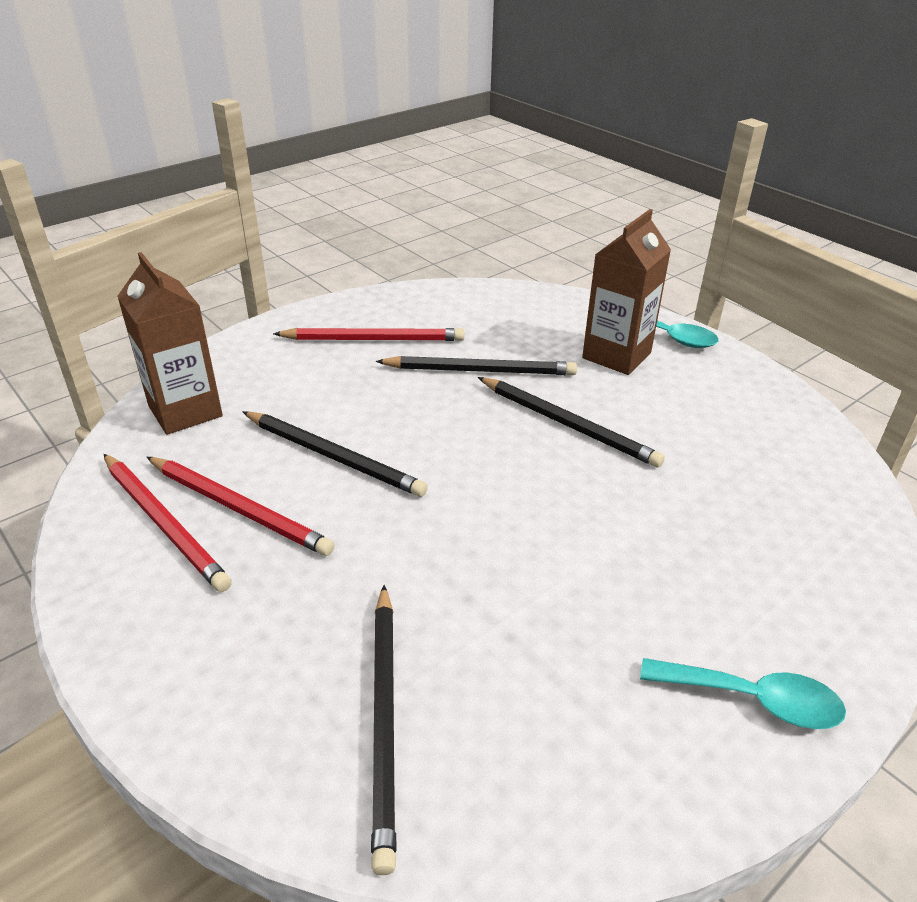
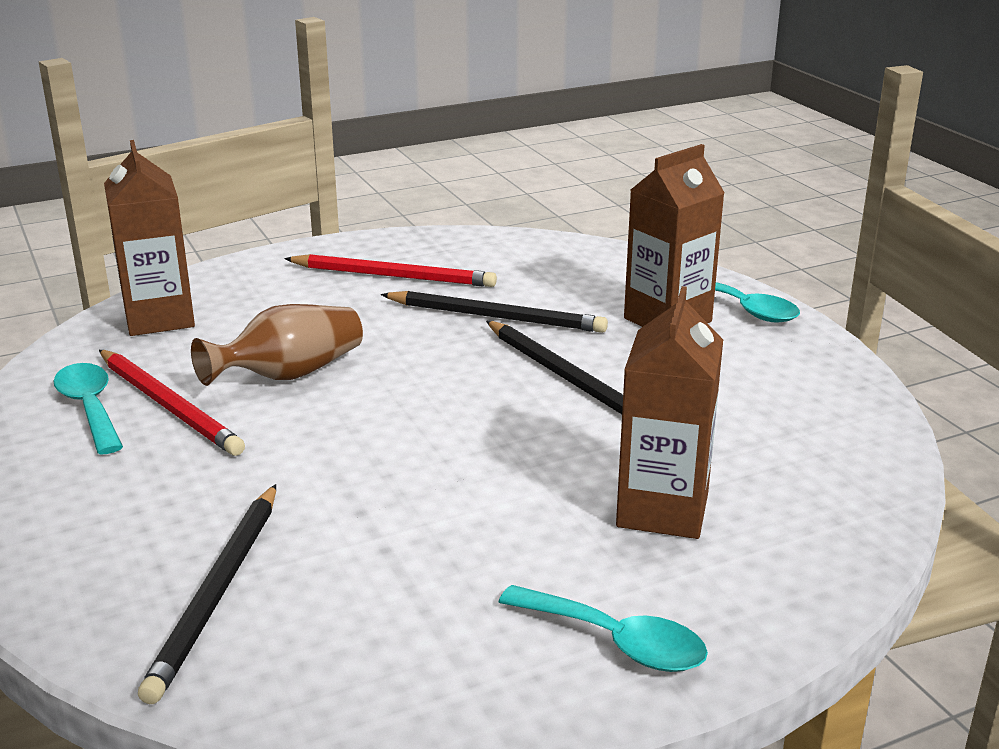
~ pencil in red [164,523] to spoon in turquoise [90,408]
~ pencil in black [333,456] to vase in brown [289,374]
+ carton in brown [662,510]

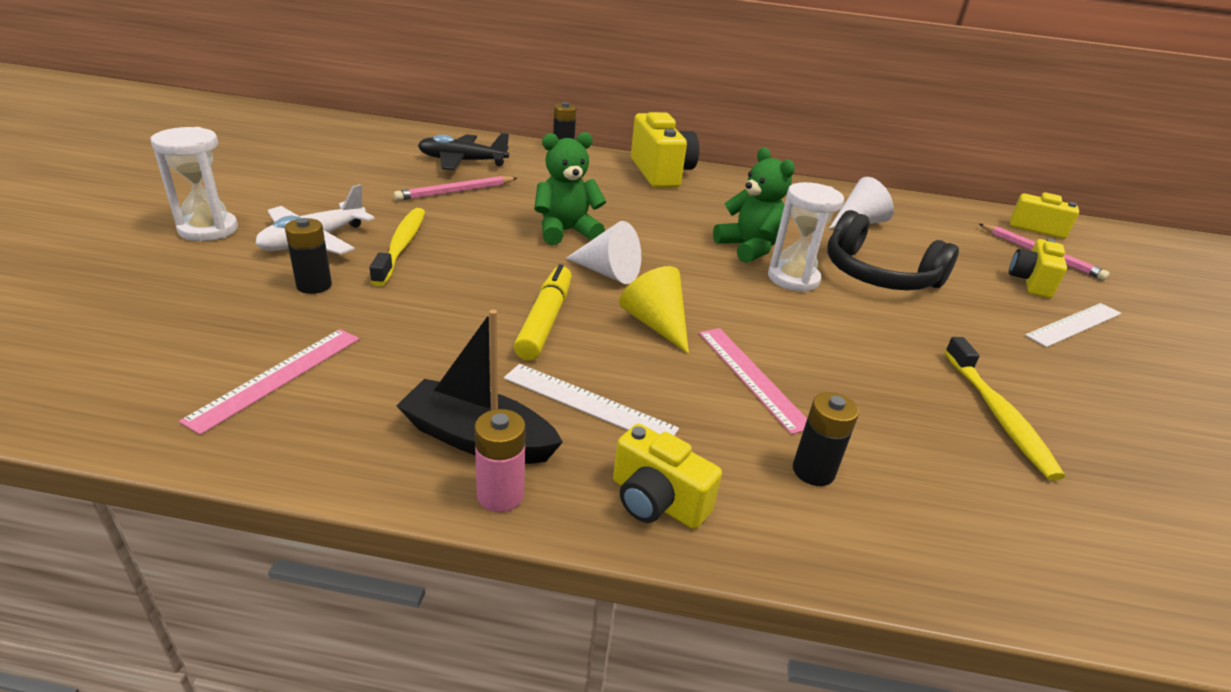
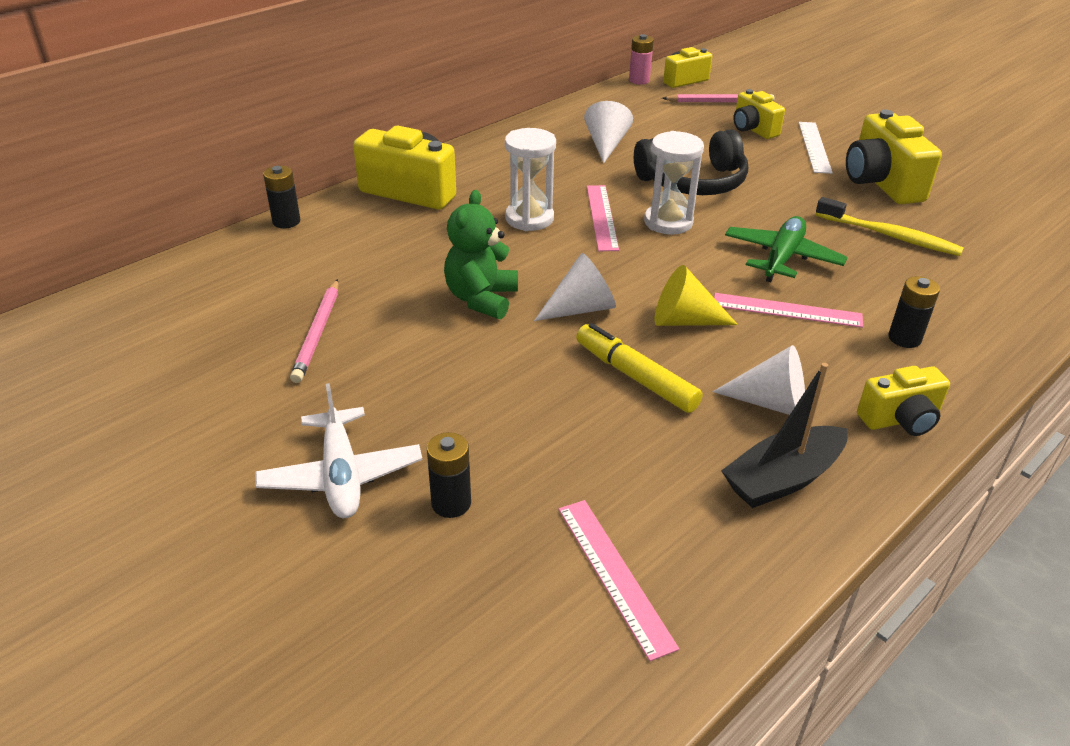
~ hourglass in white [208,229] to [529,218]
- toothbrush in yellow [401,246]
- plane in black [462,161]
~ battery in pink [500,495] to [639,80]
~ ruler in white [588,403] to cone in white [771,403]
~ teddy bear in green [749,248] to ruler in pink [602,217]
+ plane in green [782,258]
+ camera in yellow [881,183]

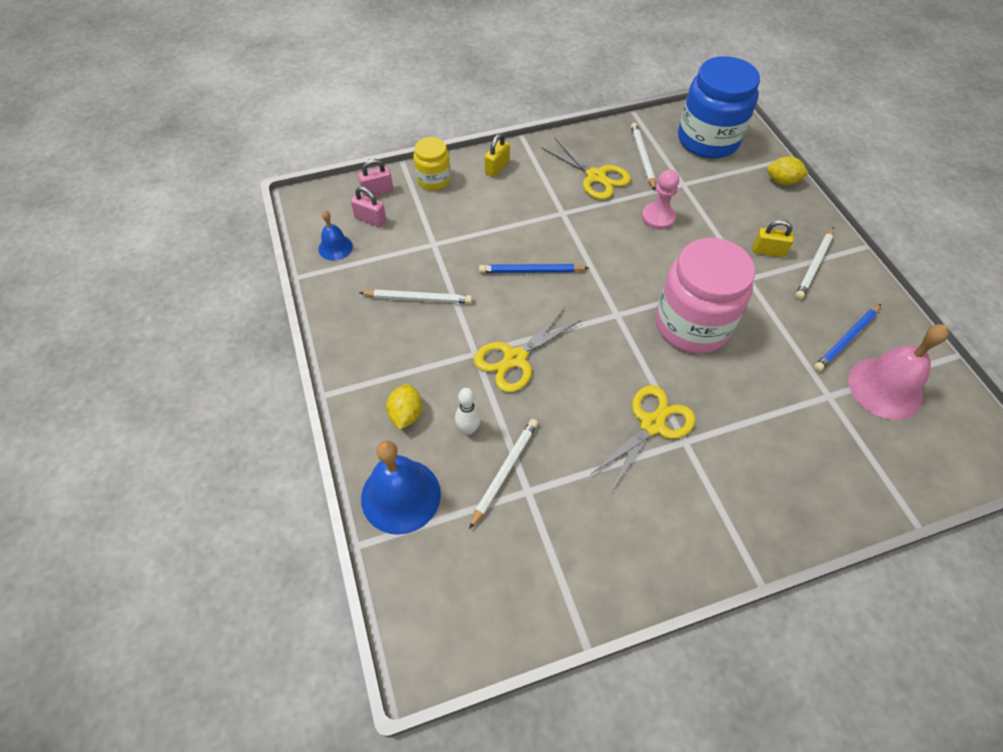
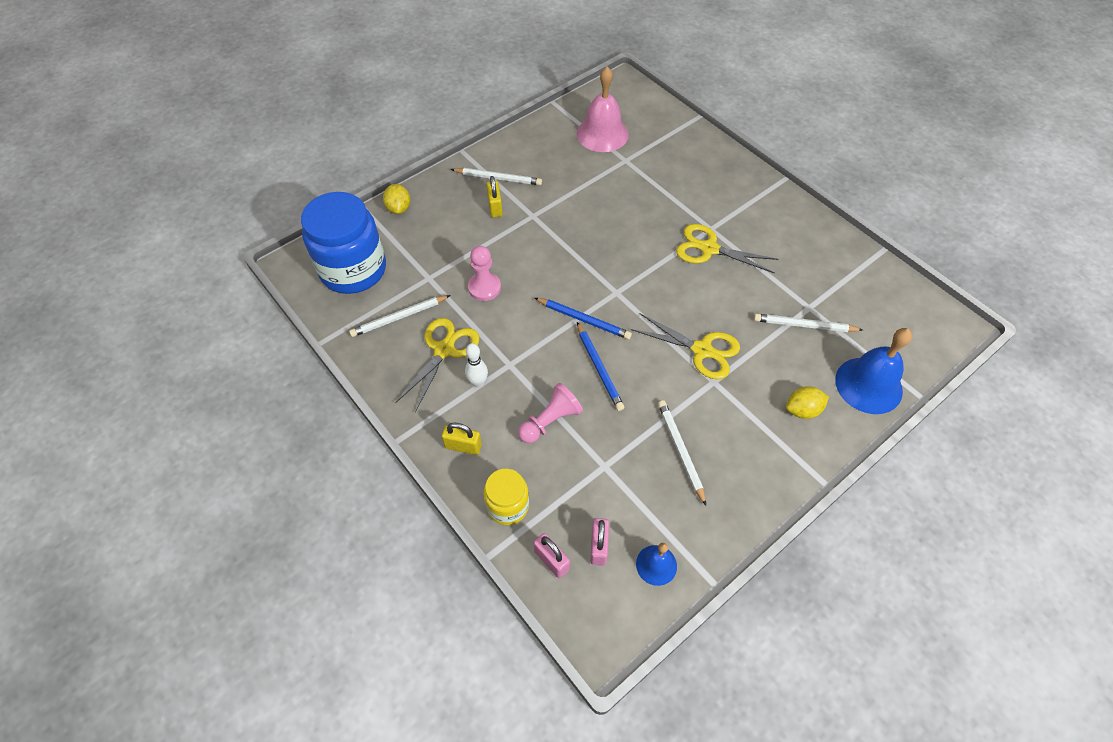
~ bowling pin in white [468,429] to [478,382]
- jar in pink [692,324]
~ pencil in blue [846,339] to [583,319]
+ pawn in pink [550,421]

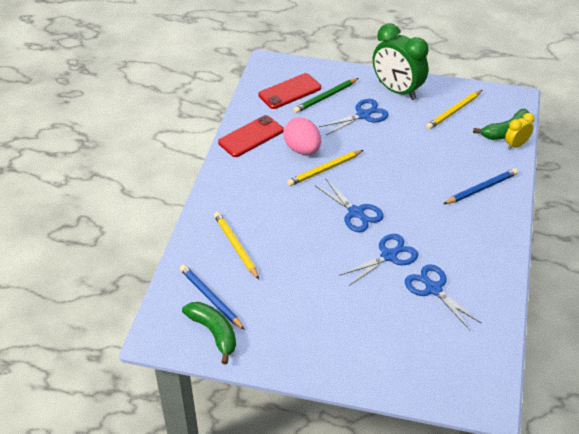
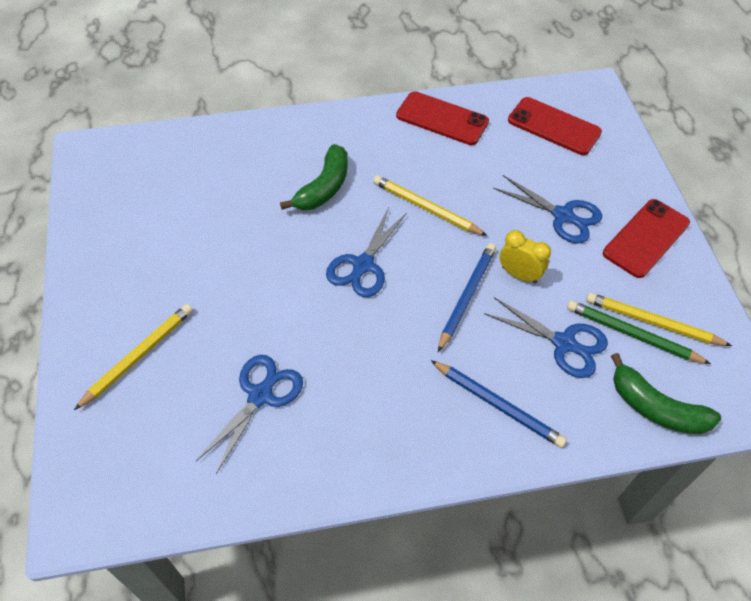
~ pencil in blue [210,298] to [466,296]
~ banana in green [214,332] to [324,187]
~ pencil in yellow [236,246] to [138,356]
- egg in pink [302,149]
~ pencil in green [325,97] to [632,334]
~ scissors in blue [389,256] to [564,343]
~ clock in green [397,90] to phone in red [646,238]
~ clock in yellow [516,145] to [519,275]

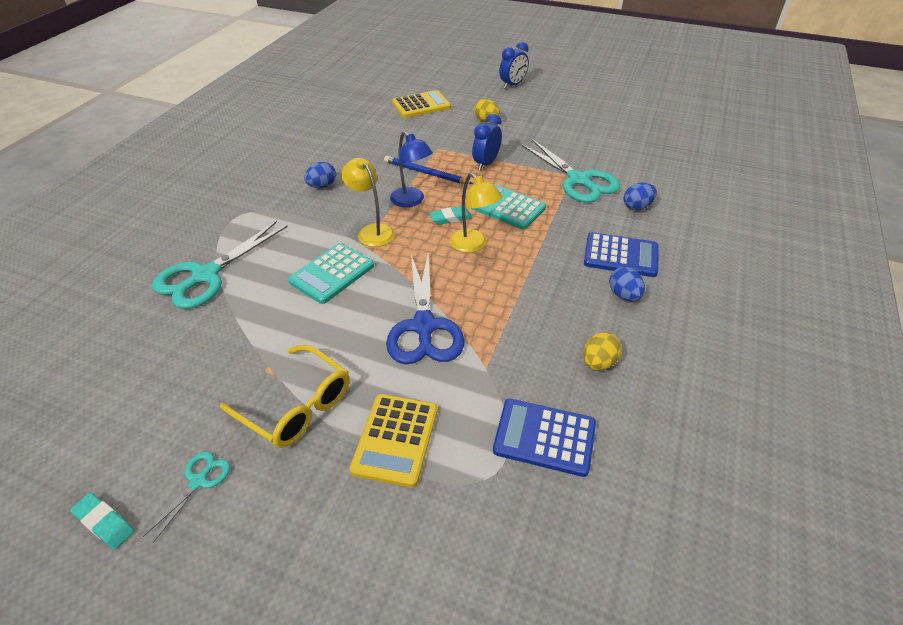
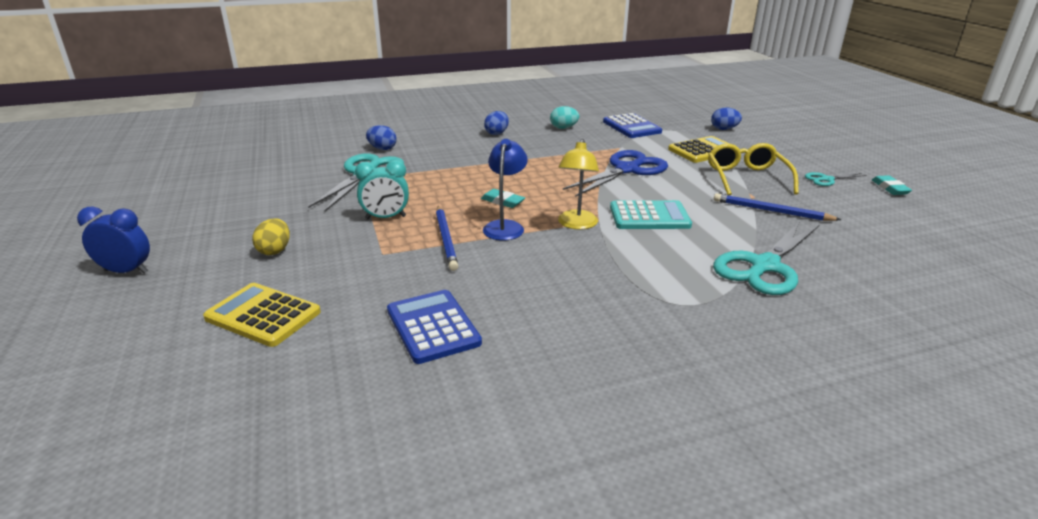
~ scissors in turquoise [205,276] = [764,266] 135 degrees clockwise
~ egg in blue [322,186] to [724,129]
- lamp in yellow [473,245]
~ clock in blue [486,164] to clock in turquoise [385,217]
- calculator in turquoise [507,207]
~ egg in yellow [598,362] to egg in turquoise [563,128]
~ calculator in blue [620,255] to [433,327]
+ pencil in blue [771,211]

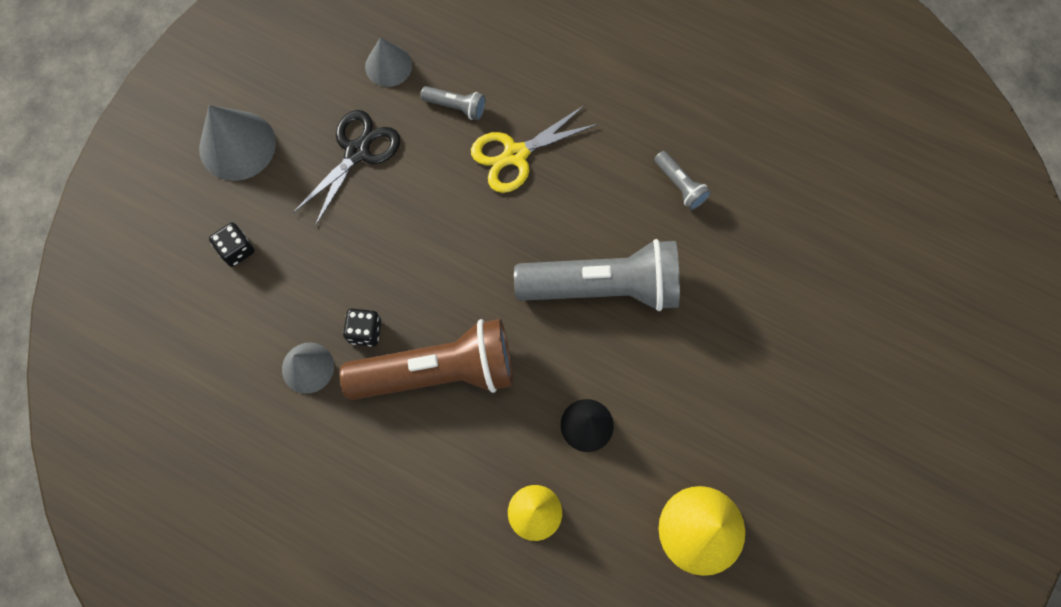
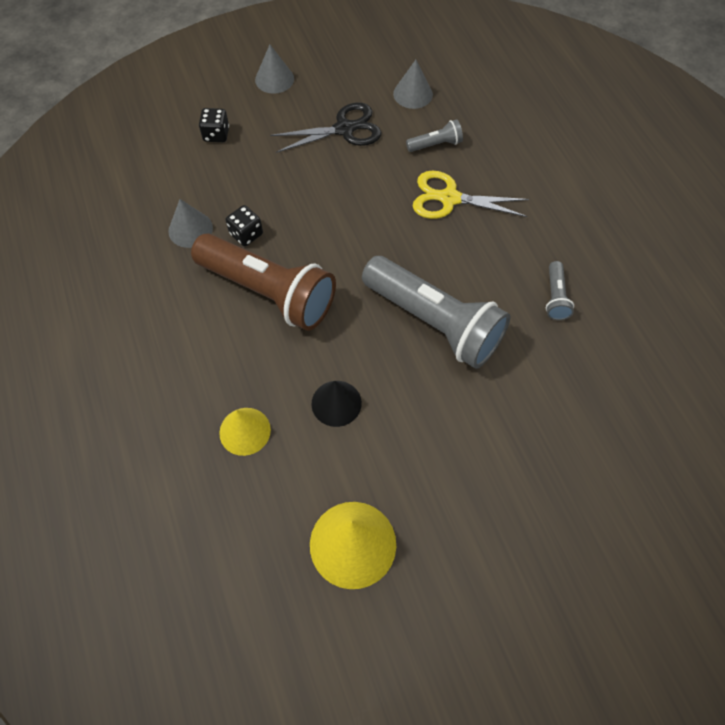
~ cone in grey [237,145] = [274,79] x0.63
~ flashlight in grey [456,106] = [435,144] 75 degrees counterclockwise

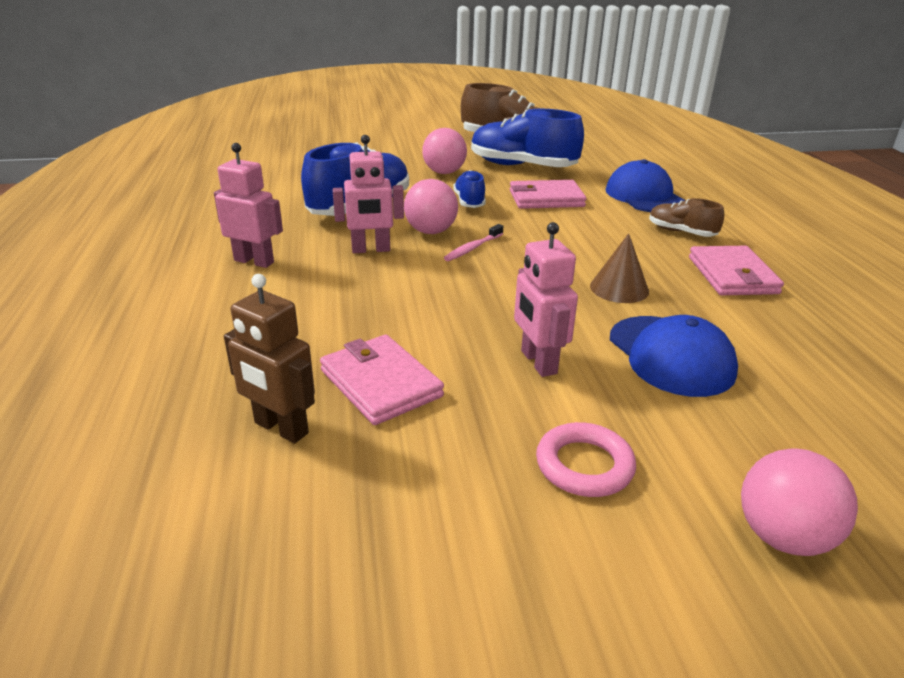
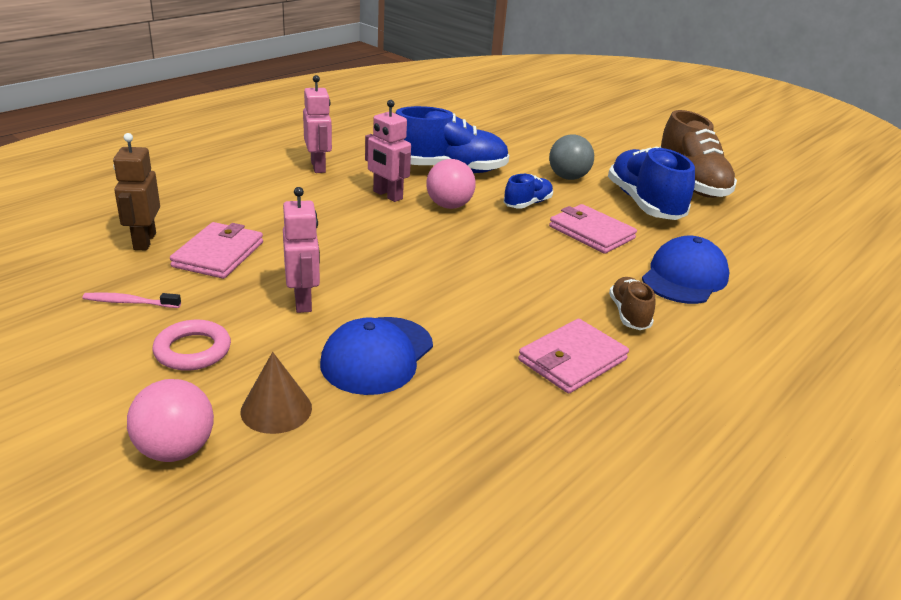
~ ball in pink [444,172] to ball in grey [568,177]
~ toothbrush in pink [472,248] to [129,302]
~ robot in pink [538,362] = [303,301] 135 degrees clockwise
~ cone in brown [619,288] to [276,409]

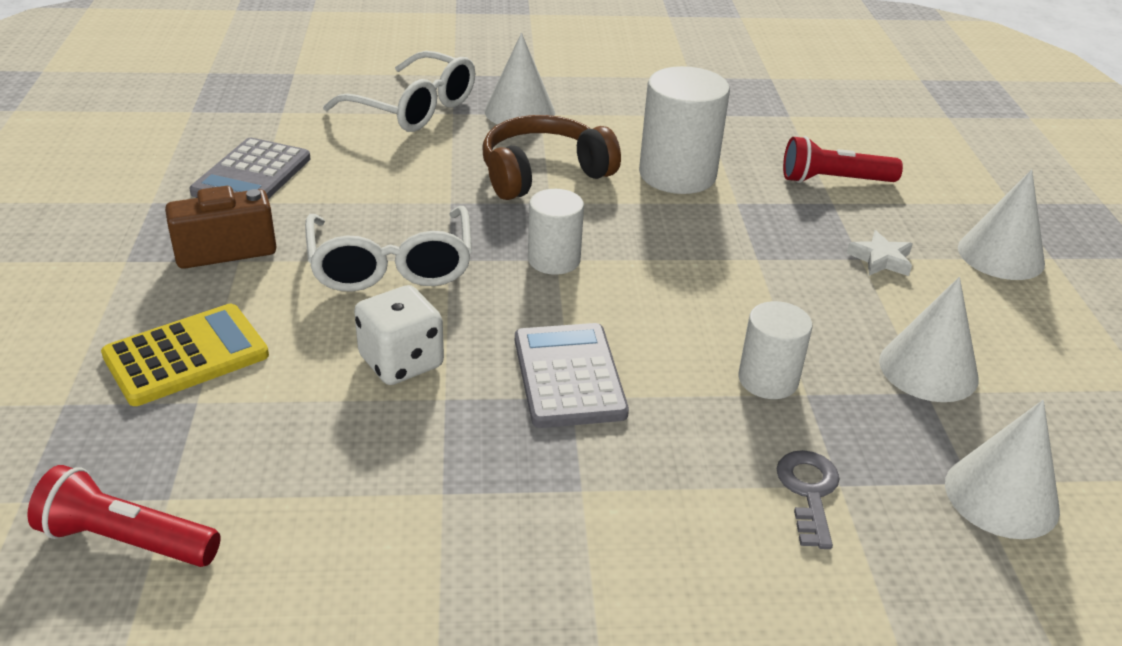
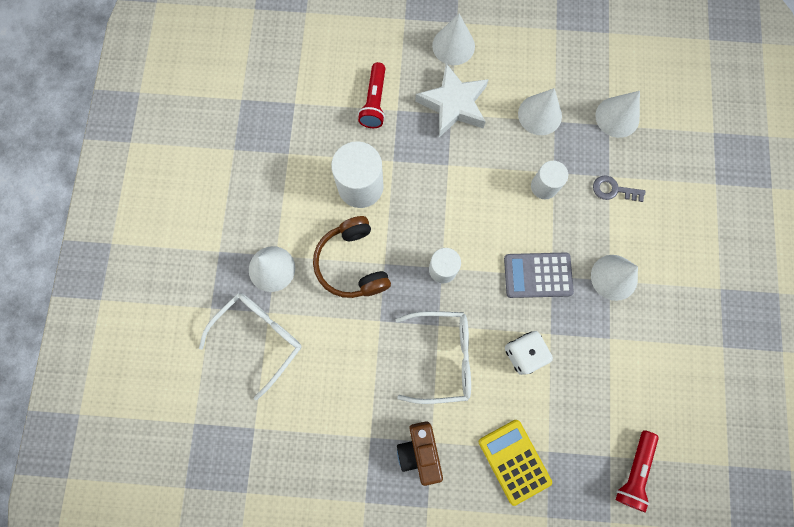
- calculator in grey [252,175]
~ star in white [880,259] = [453,104] x2.20
+ cone in white [614,277]

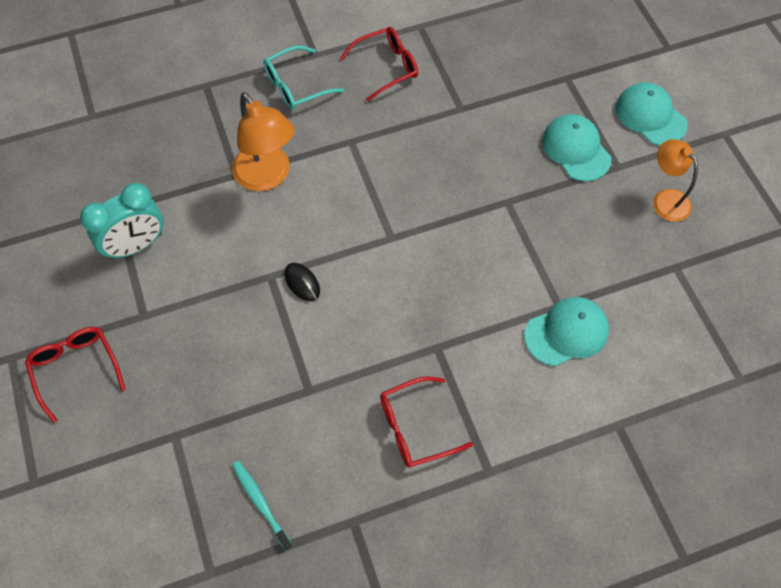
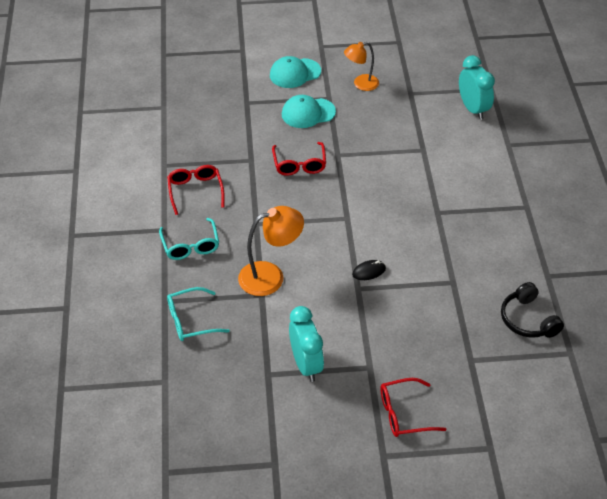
~ toothbrush in turquoise [261,503] to headphones in black [528,320]
~ glasses in red [415,427] to [299,164]
- cap in turquoise [566,332]
+ glasses in turquoise [190,321]
+ clock in turquoise [473,109]

